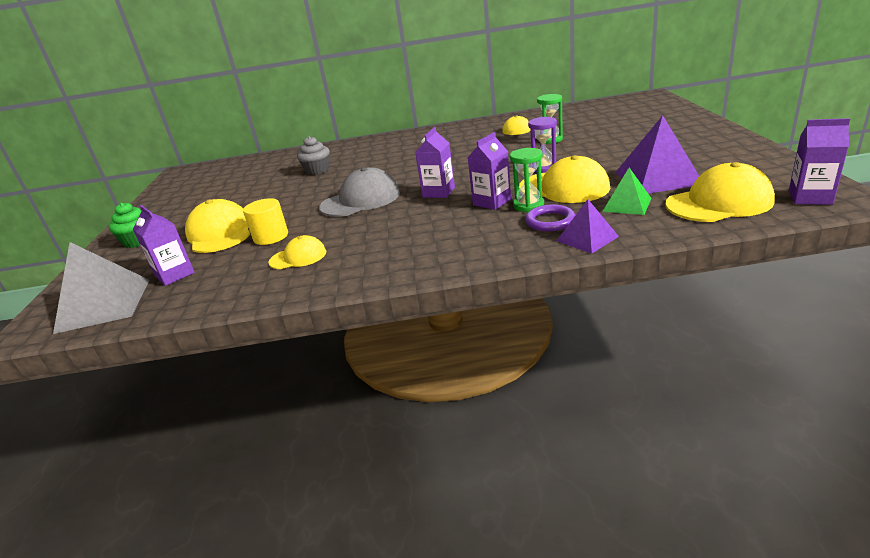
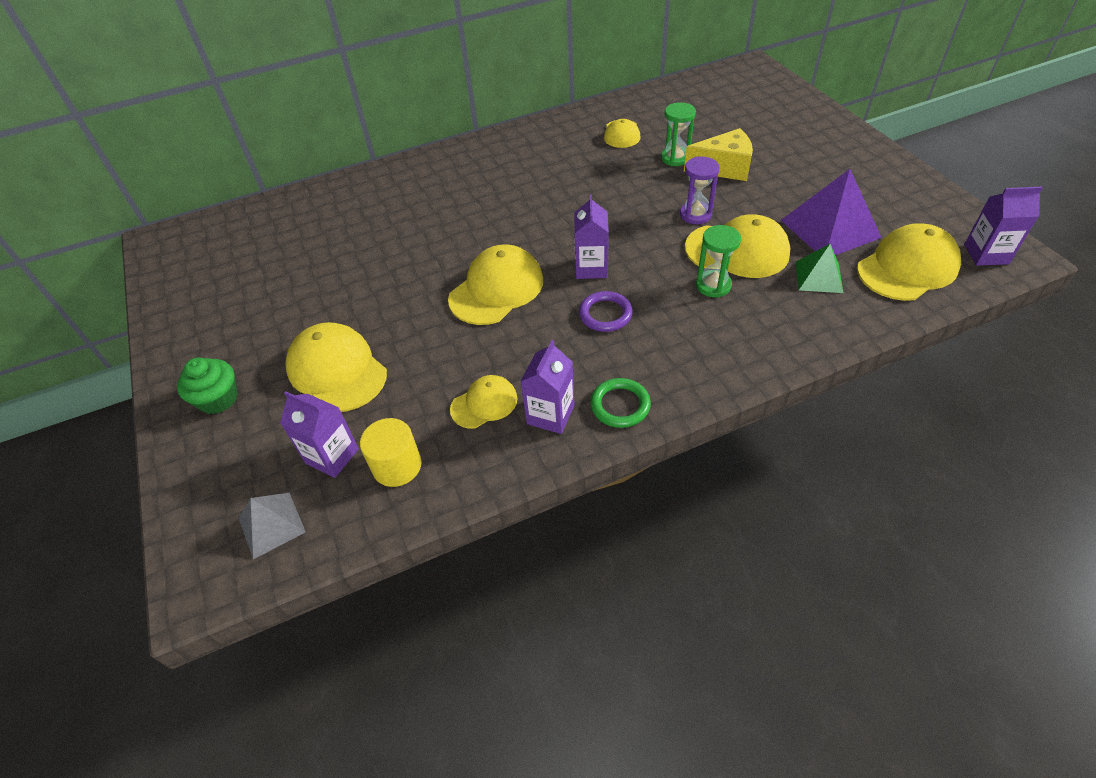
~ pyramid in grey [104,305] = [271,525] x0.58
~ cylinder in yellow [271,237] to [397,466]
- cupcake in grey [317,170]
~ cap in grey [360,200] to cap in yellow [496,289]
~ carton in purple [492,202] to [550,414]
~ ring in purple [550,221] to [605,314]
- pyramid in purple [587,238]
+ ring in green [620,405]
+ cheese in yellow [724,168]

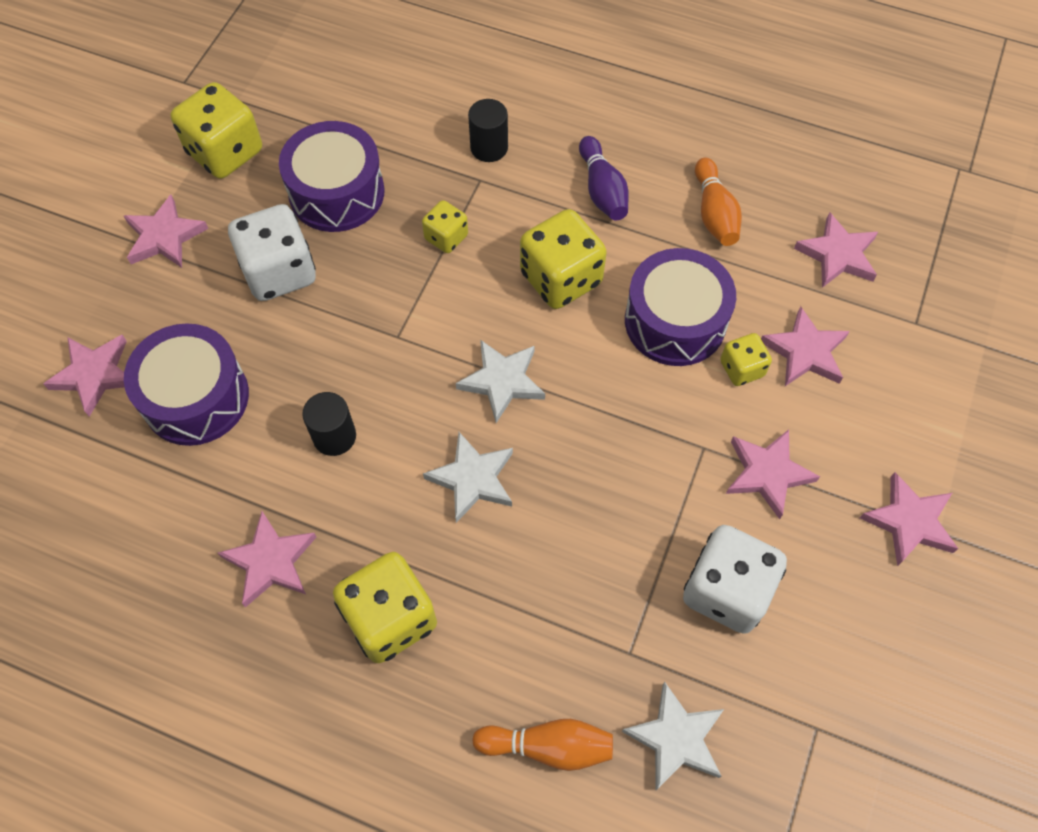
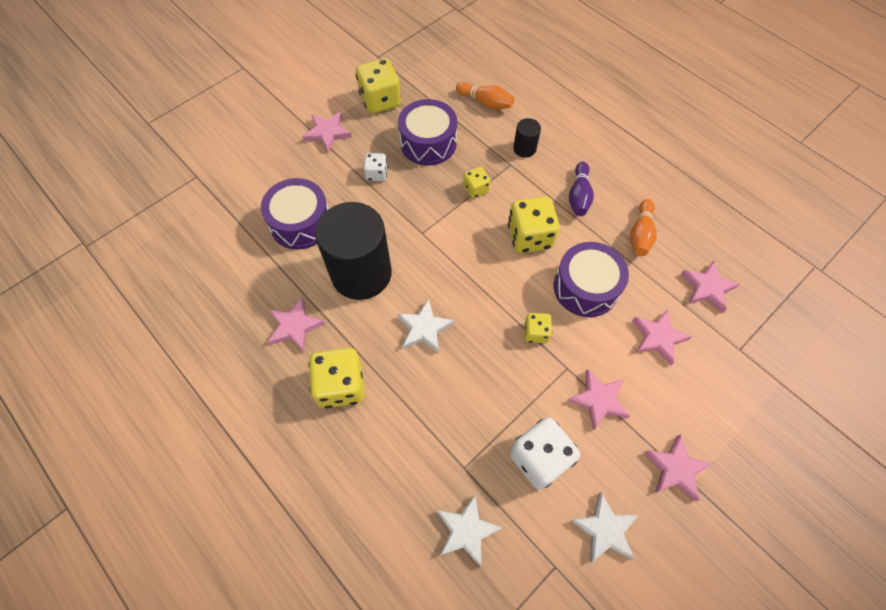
- star in pink [95,375]
~ dice in white [279,272] = [376,174] x0.54
~ cylinder in black [334,436] = [361,273] x2.34
~ star in white [502,381] to [604,529]
~ bowling pin in orange [548,746] to [486,102]
~ dice in yellow [741,369] to [536,333]

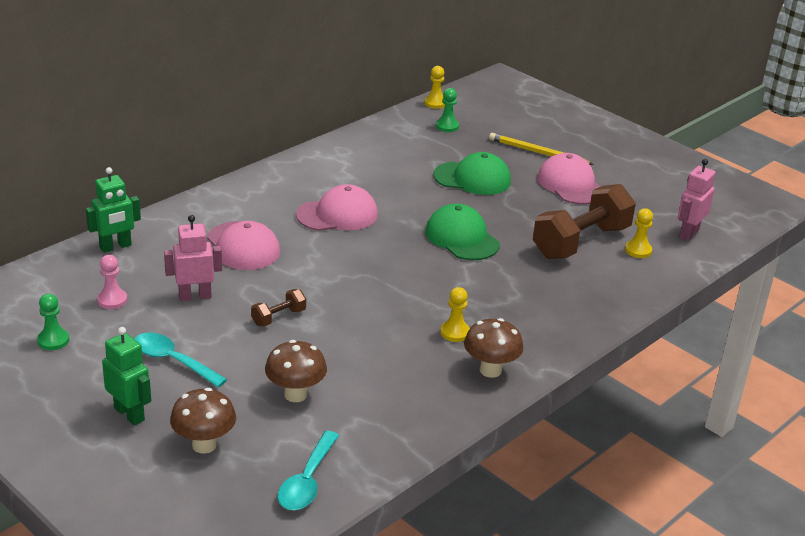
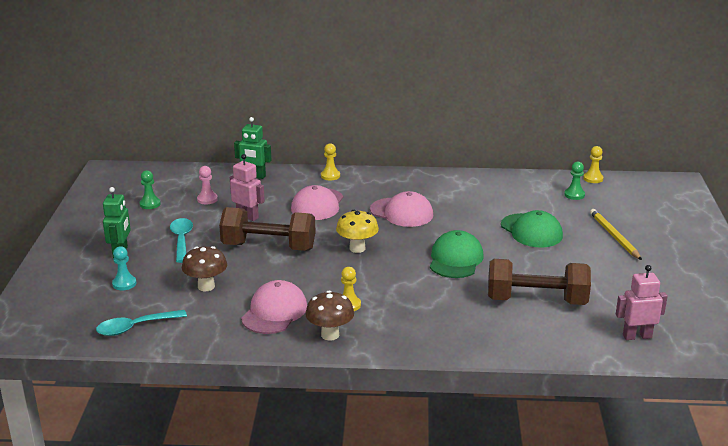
~ mushroom in brown [204,445] to pawn in turquoise [124,284]
~ dumbbell in brown [278,317] = [268,247] x2.25
~ cap in pink [571,185] to [274,312]
~ pawn in yellow [638,250] to [330,176]
+ mushroom in yellow [357,248]

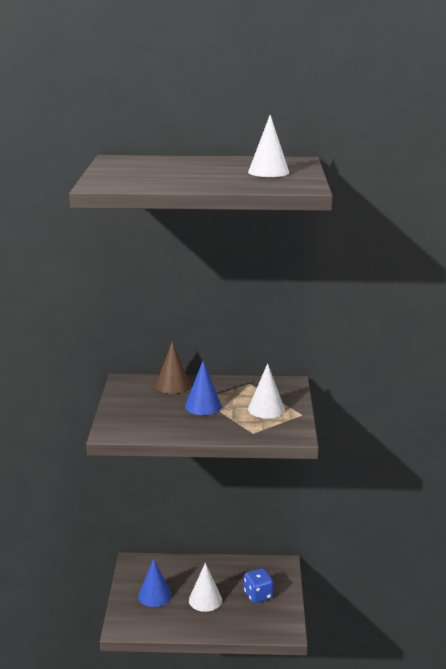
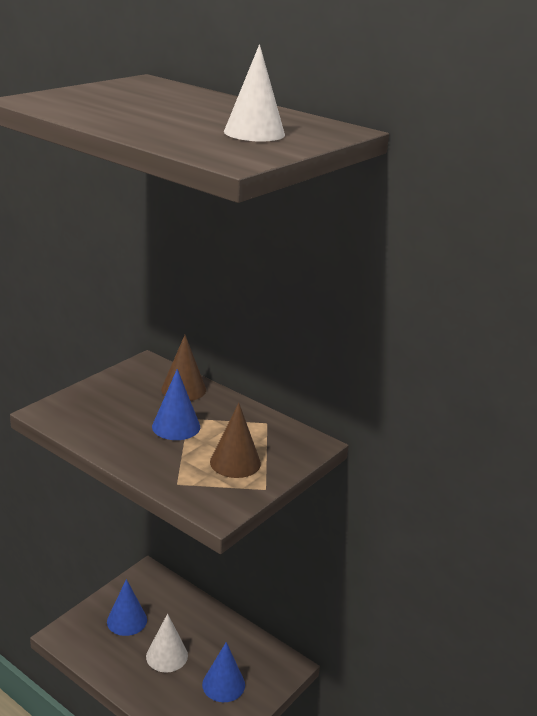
~ dice in blue [258,595] to cone in blue [223,684]
~ cone in white [266,409] to cone in brown [235,462]

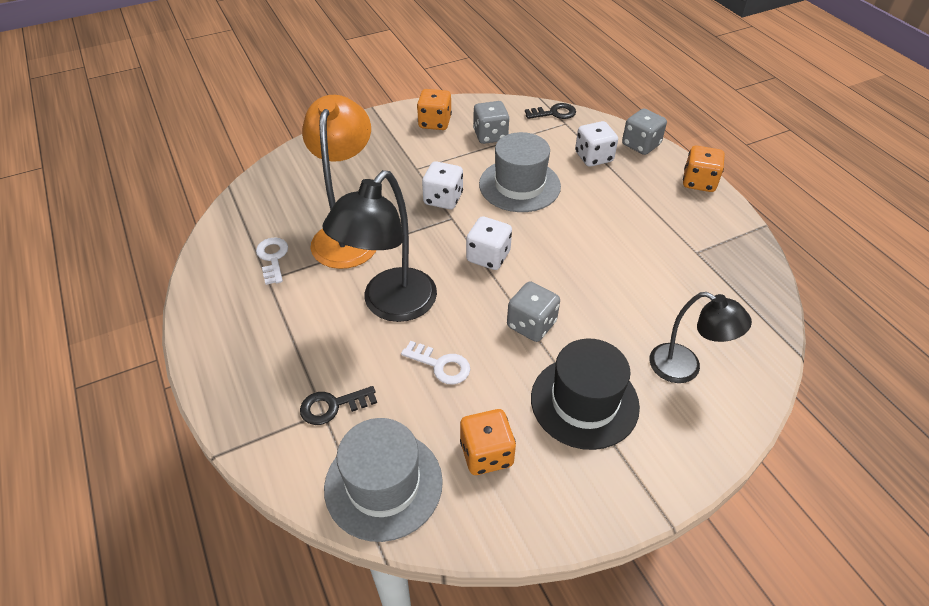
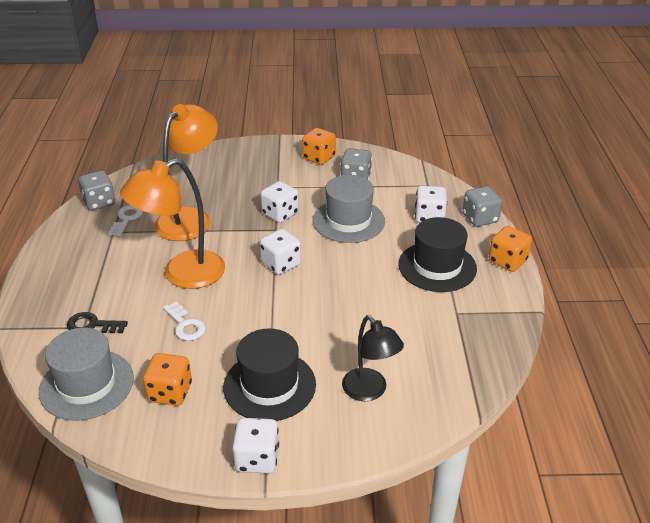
~ lamp in black [390,305] to lamp in orange [182,274]
~ dice in grey [531,324] to [99,202]
- key in black [554,113]
+ dice in white [257,458]
+ hat in black [437,266]

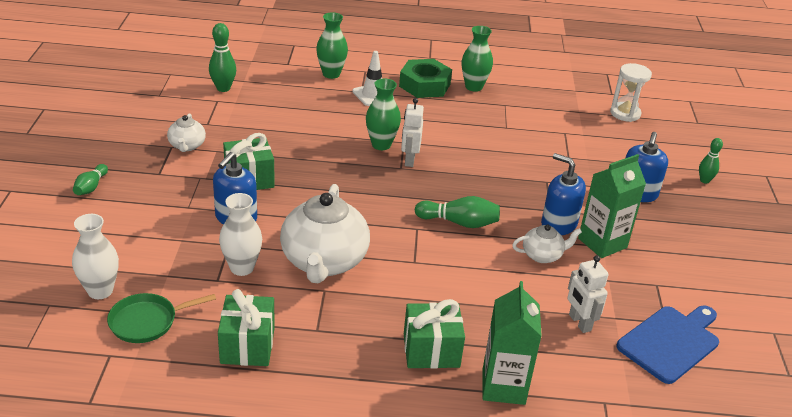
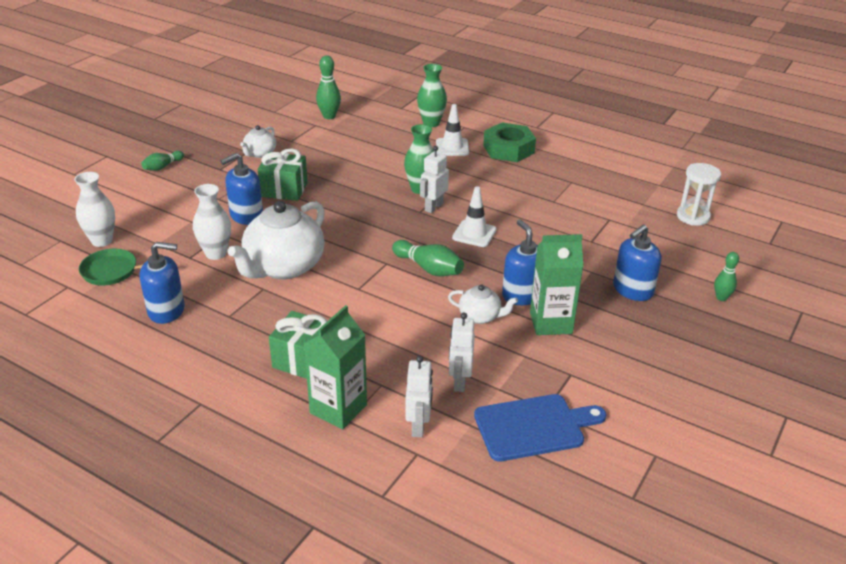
~ gift in green [247,345] to soap dispenser in blue [166,310]
- vase in green [473,87]
+ robot in white [418,426]
+ traffic cone in white [474,234]

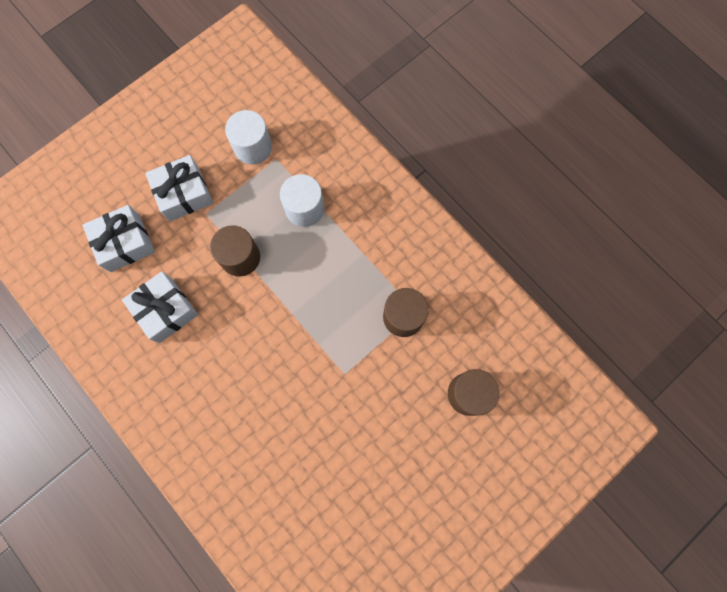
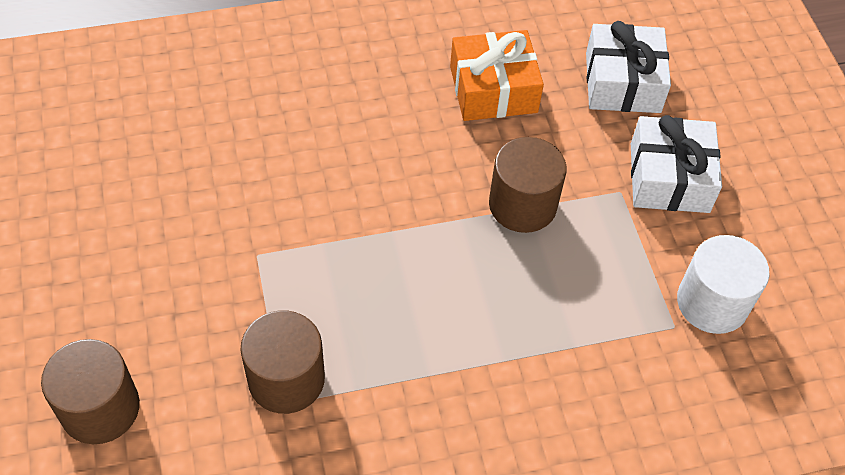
~ gift in white [165,310] to gift in orange [493,89]
- cylinder in white [304,208]

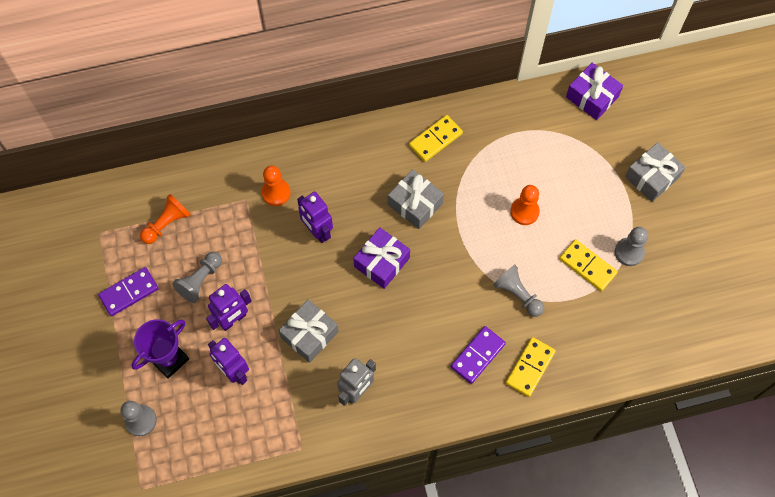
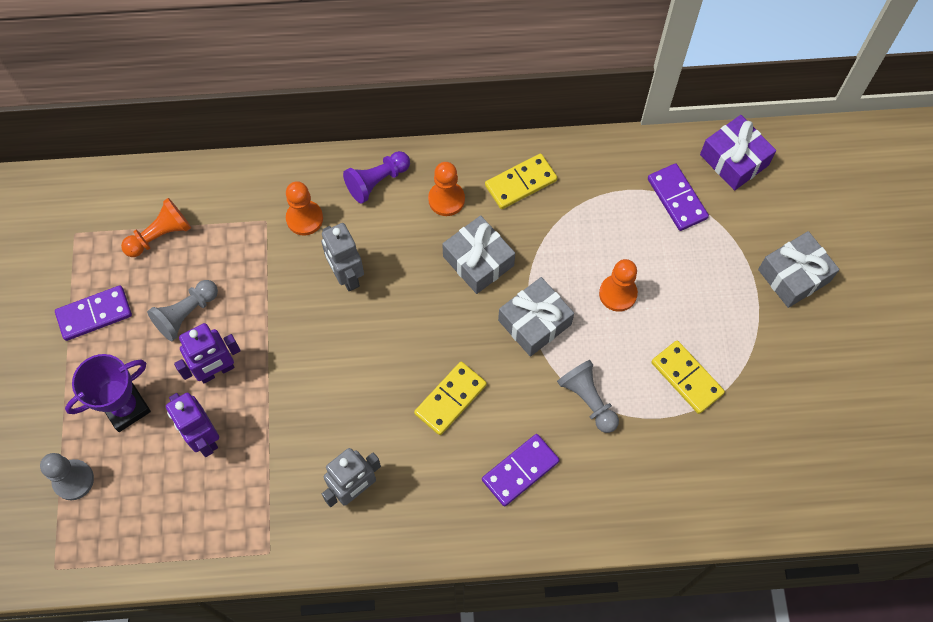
~ gift in grey [309,334] to [534,322]
~ robot in purple [317,231] to robot in grey [346,276]
- gift in purple [382,262]
~ domino in yellow [530,367] to [450,399]
- pawn in grey [629,252]
+ pawn in purple [377,181]
+ pawn in orange [446,199]
+ domino in purple [677,199]

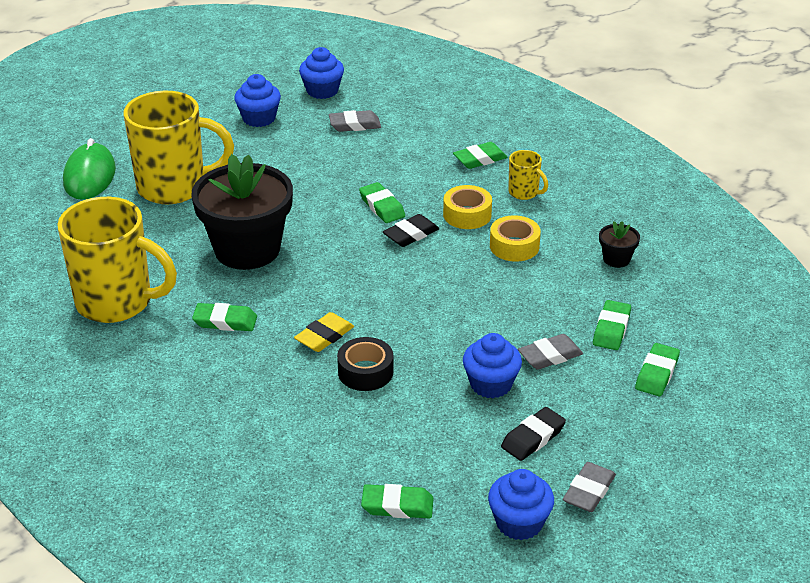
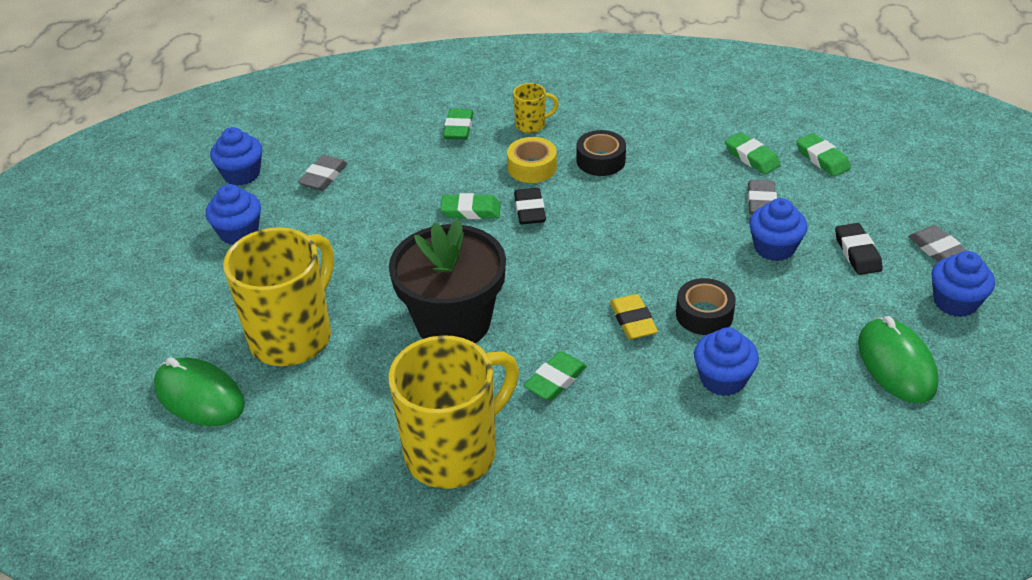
~ eraser in green [397,506] to mouse in green [896,364]
~ tape in yellow [514,246] to tape in black [600,160]
- flower pot in black [616,259]
+ cupcake in blue [723,379]

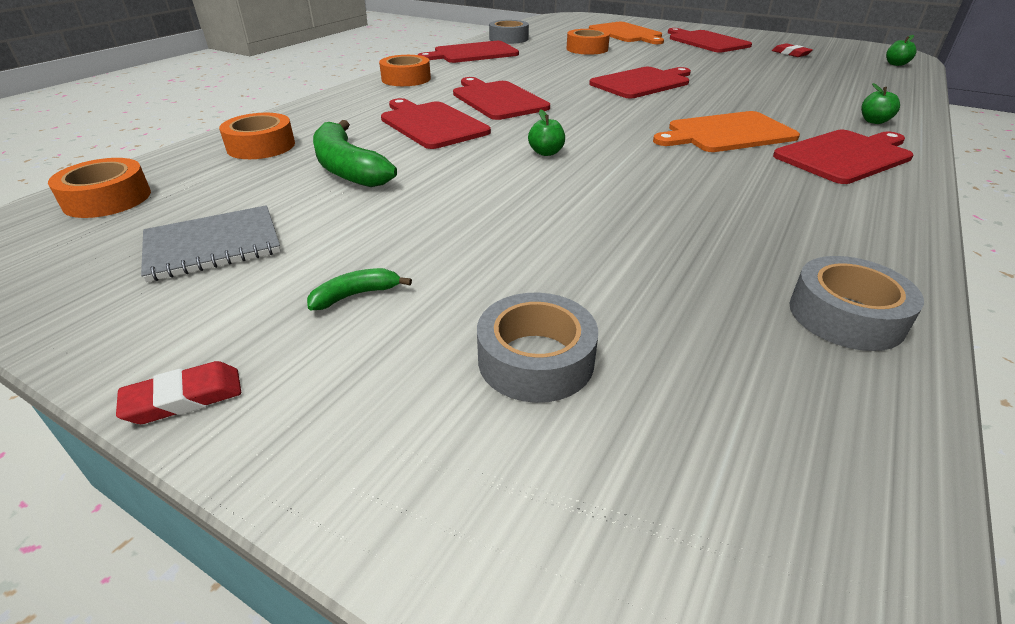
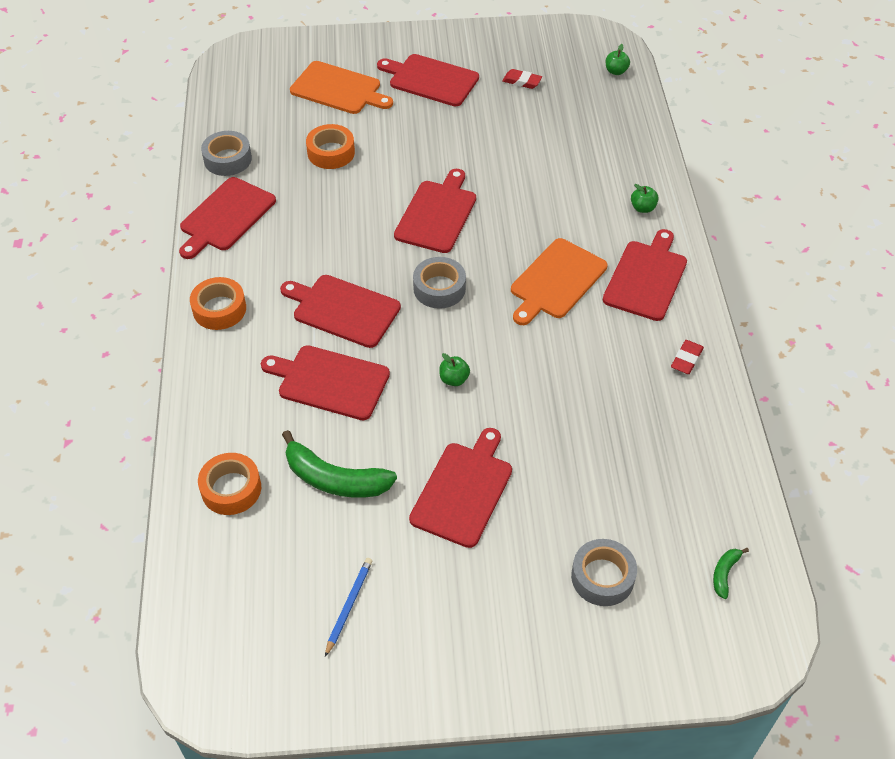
- tape in orange [107,199]
~ eraser in red [184,398] to [686,359]
~ notebook in grey [213,245] to pencil in blue [348,606]
~ banana in green [356,295] to [724,573]
~ tape in grey [846,315] to [439,288]
+ cutting board in red [463,490]

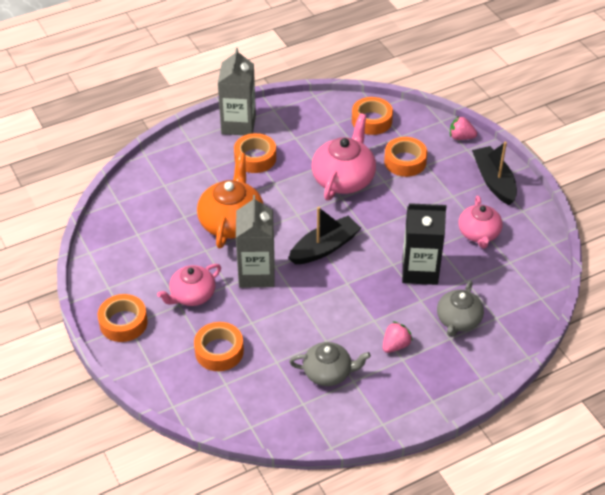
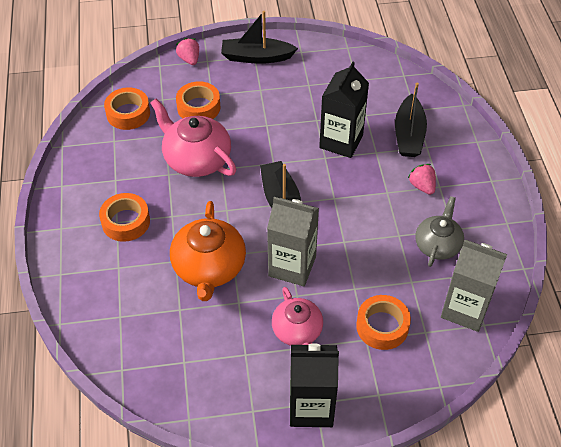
~ tape in orange [123,323] to carton in black [311,407]
~ teapot in orange [232,222] = [209,268] 120 degrees counterclockwise
~ carton in grey [238,124] to [465,309]
~ teapot in grey [458,320] to boat in black [409,135]
~ strawberry in pink [461,137] = [189,59] 120 degrees clockwise
- teapot in pink [479,234]

